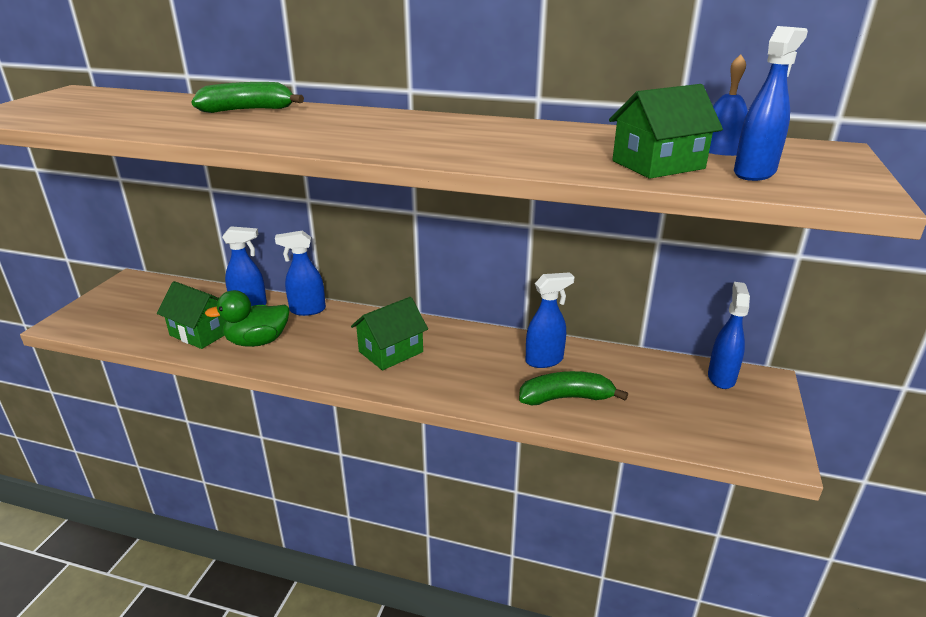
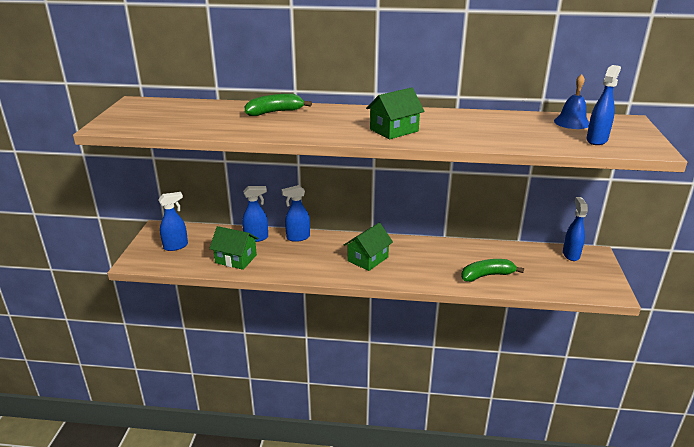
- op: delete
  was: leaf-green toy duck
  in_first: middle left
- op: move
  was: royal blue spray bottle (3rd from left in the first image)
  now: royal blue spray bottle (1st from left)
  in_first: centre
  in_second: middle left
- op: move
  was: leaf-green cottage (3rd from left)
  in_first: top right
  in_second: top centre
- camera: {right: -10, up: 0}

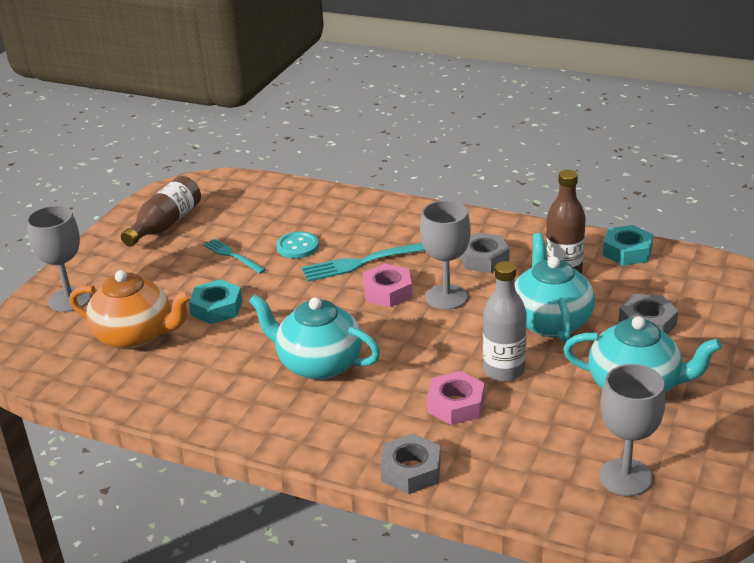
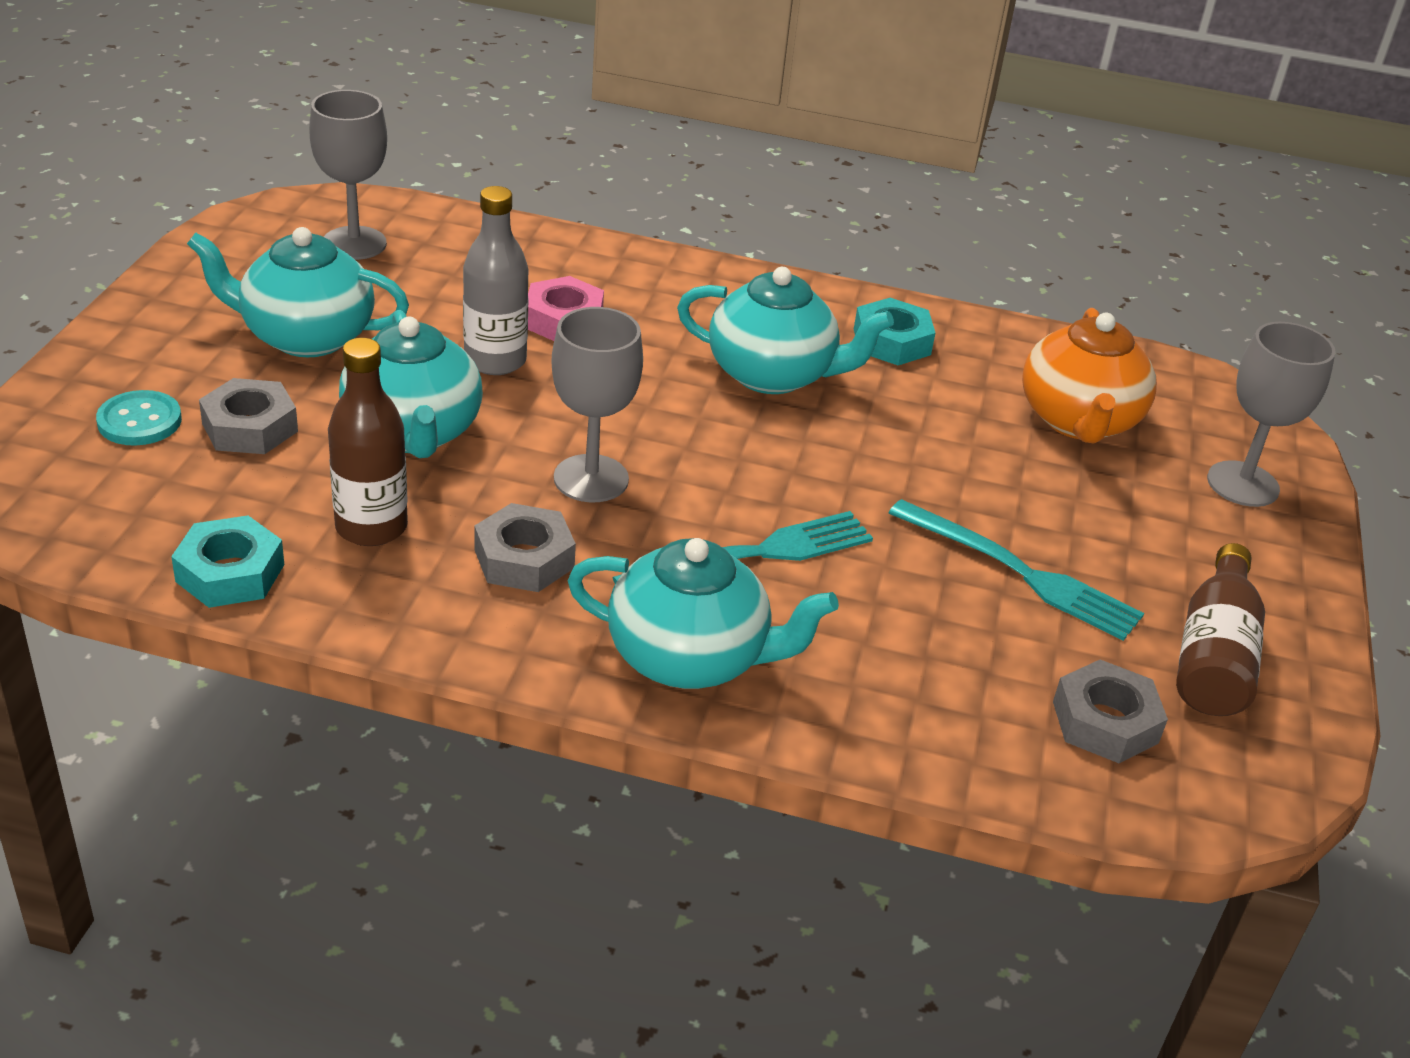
- op: rotate
  was: orange-coloured china teapot
  in_first: middle left
  in_second: middle right
  clockwise: -90
- op: move
  was: teal hexagon nut (1st from left in the first image)
  now: teal hexagon nut (2nd from left)
  in_first: middle left
  in_second: top centre
- op: resize
  was: teal dinner fork (1st from left in the first image)
  in_first: middle left
  in_second: middle right
  ratio: 1.62
- op: move
  was: teal button
  in_first: centre
  in_second: middle left
- op: delete
  was: pink hexagon nut (1st from left)
  in_first: centre
- op: move
  was: grey hexagon nut (1st from left in the first image)
  now: grey hexagon nut (3rd from left)
  in_first: bottom centre
  in_second: bottom right
- op: insert
  now: teal china teapot (3rd from left)
  in_second: centre
- camera: {right: 165, up: 5}

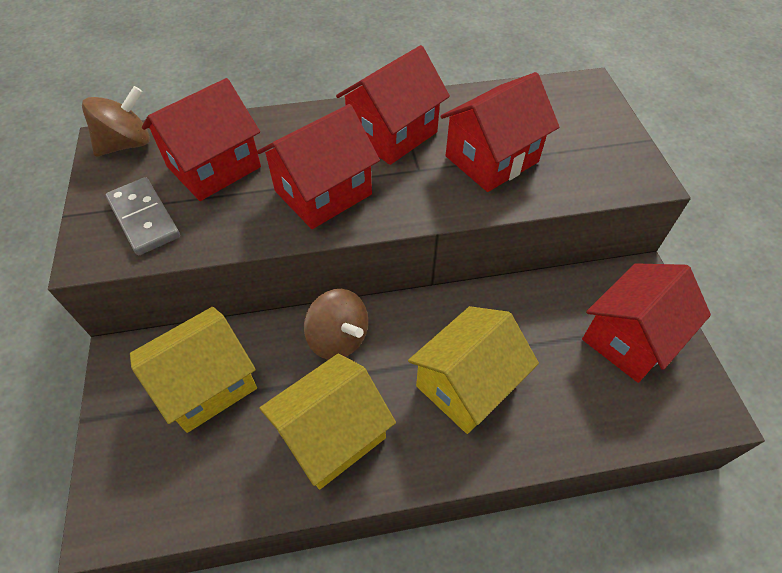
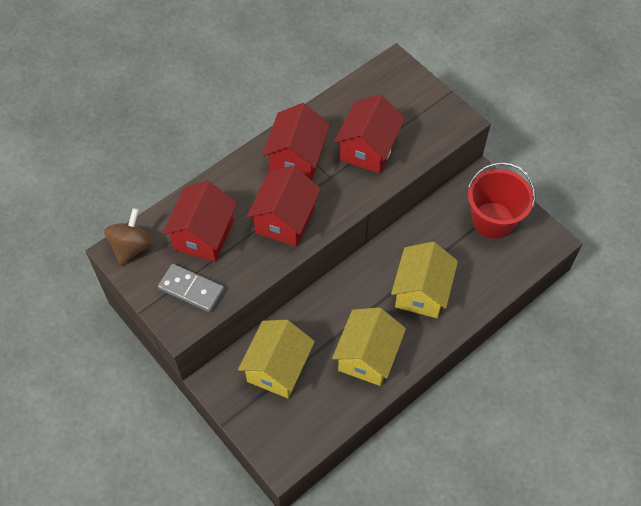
- op: delete
  was: russet toy top (2nd from left)
  in_first: centre
- op: replace
  was: scarlet cottage (5th from left)
  now: scarlet pail
  in_first: middle right
  in_second: middle right
- camera: {right: -30, up: 5}

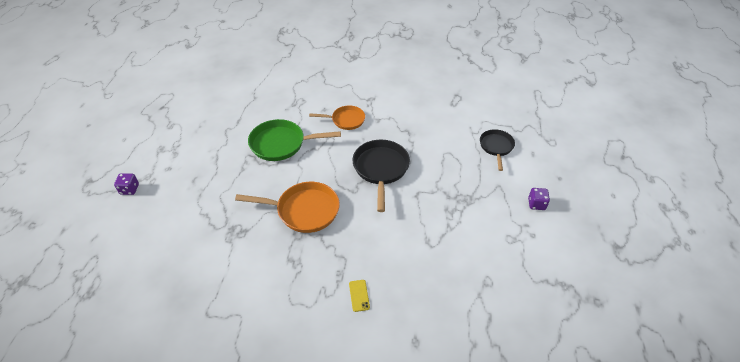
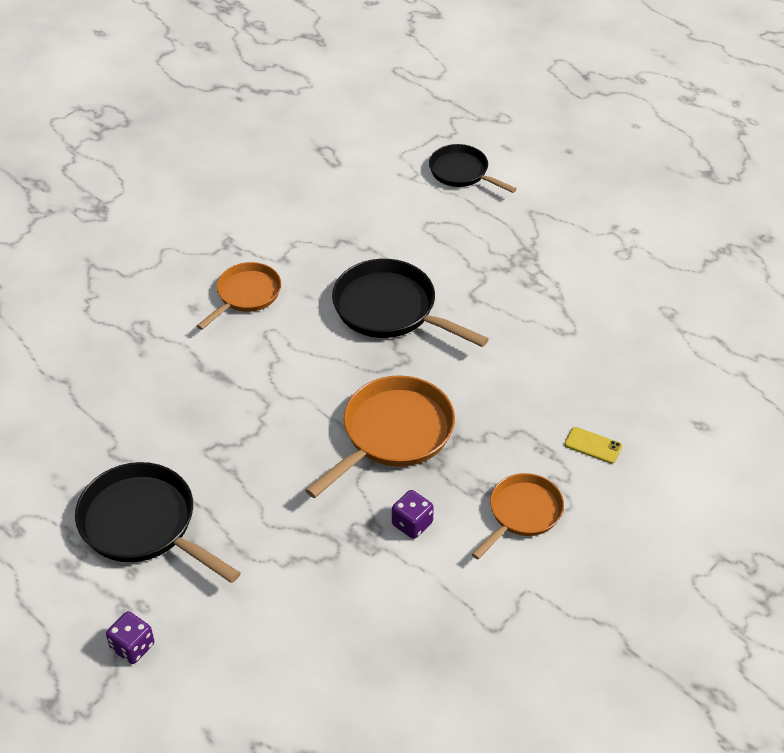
- op: delete
  was: leaf-green skillet
  in_first: centre
- op: move
  was: violet dice (2nd from left)
  in_first: middle right
  in_second: bottom centre
- op: insert
  now: jet-black skillet (1st from left)
  in_second: bottom left
- op: insert
  now: orange-coloured skillet (3rd from left)
  in_second: bottom centre
- camera: {right: -55, up: 0}

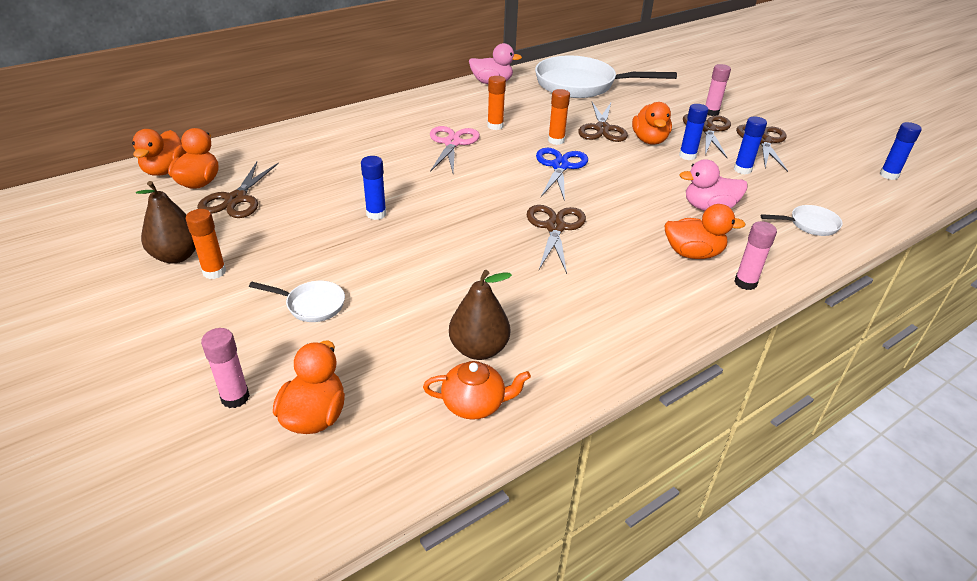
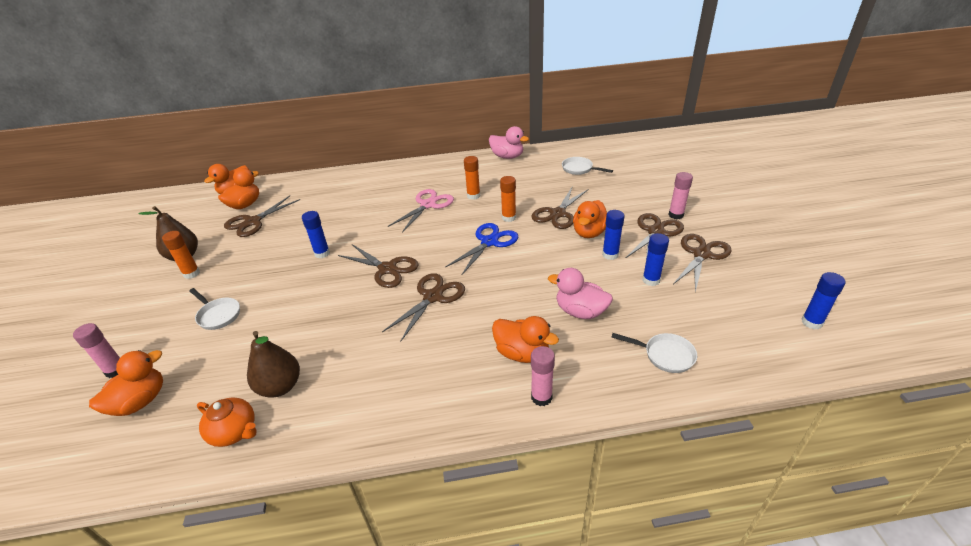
- op: resize
  was: white skillet (2nd from left)
  in_first: top centre
  in_second: top centre
  ratio: 0.44
- op: insert
  now: russet shears (2nd from left)
  in_second: centre
- camera: {right: 30, up: 0}

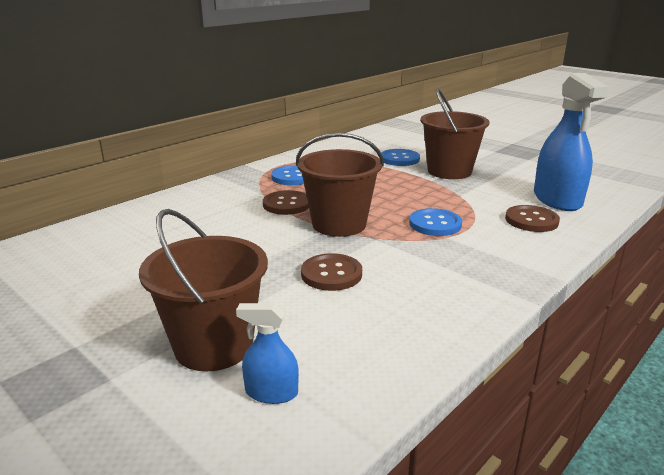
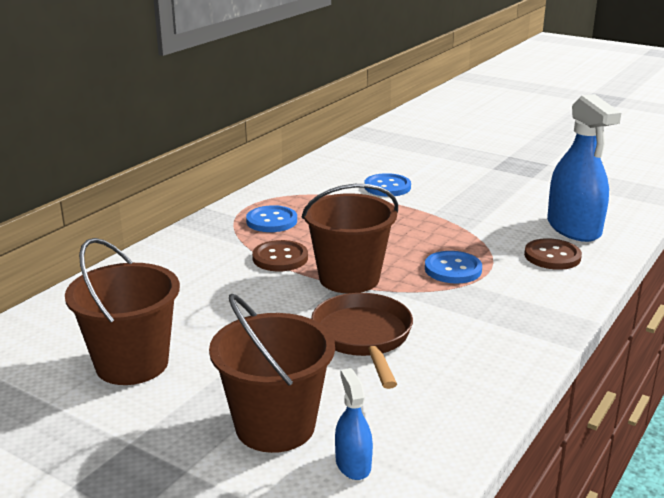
- op: rotate
  was: royal blue spray bottle (1st from left)
  in_first: bottom centre
  in_second: bottom centre
  clockwise: 75
- op: replace
  was: russet button (2nd from left)
  now: russet skillet
  in_first: centre
  in_second: bottom centre
- op: move
  was: russet pail (3rd from left in the first image)
  now: russet pail (1st from left)
  in_first: top right
  in_second: middle left
- camera: {right: -10, up: 0}

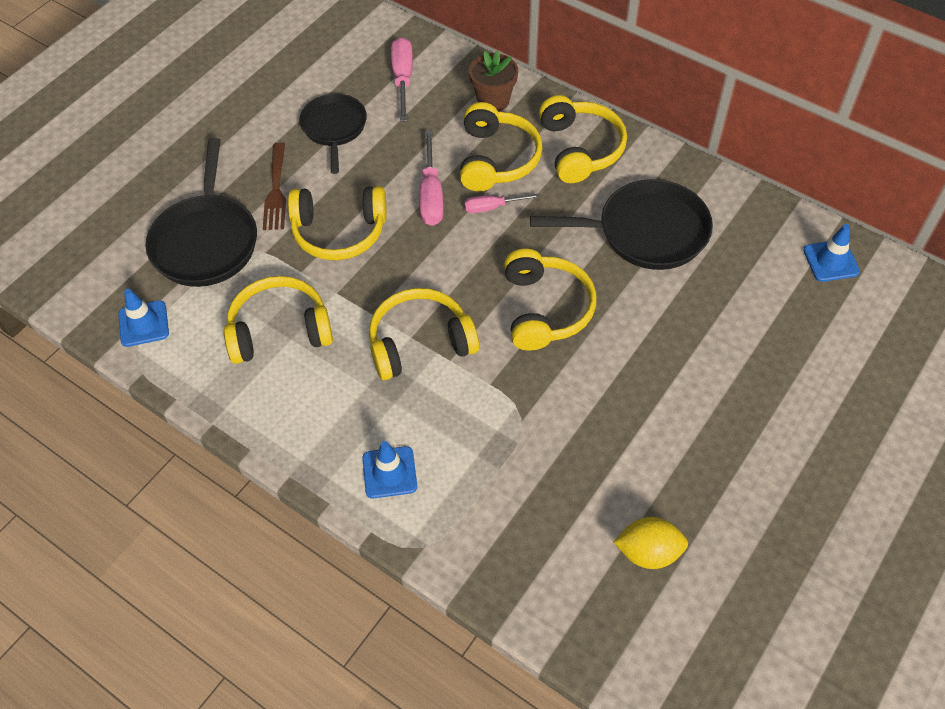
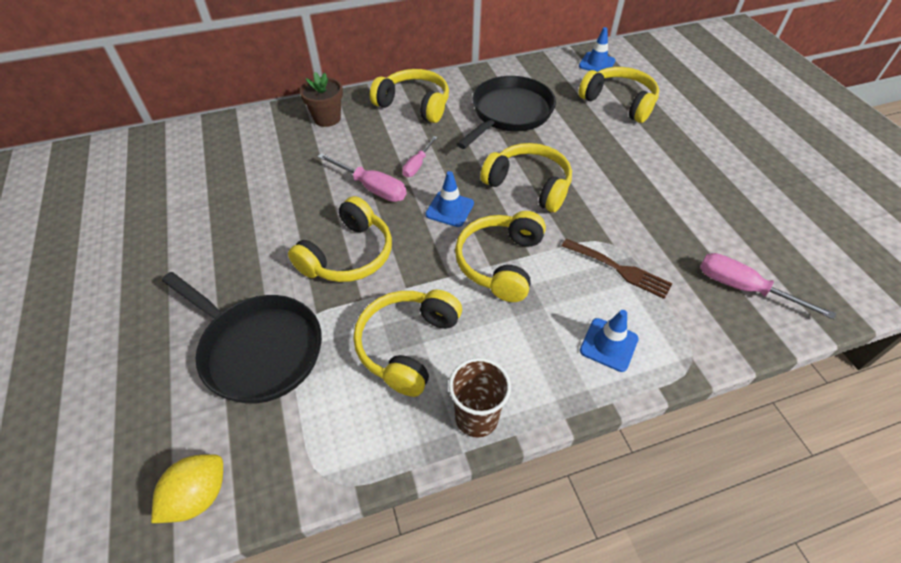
- op: move
  was: royal blue safety cone (1st from left)
  in_first: middle left
  in_second: centre
- op: move
  was: russet dinner fork
  in_first: top left
  in_second: middle right
- op: delete
  was: jet-black skillet (2nd from left)
  in_first: top centre
- op: move
  was: pink hand screwdriver (1st from left in the first image)
  now: pink hand screwdriver (3rd from left)
  in_first: top centre
  in_second: middle right
- op: move
  was: yellow headset (4th from left in the first image)
  now: yellow headset (6th from left)
  in_first: top centre
  in_second: top right
- op: move
  was: yellow citrus fruit
  in_first: bottom right
  in_second: bottom left
- op: insert
  now: russet cup
  in_second: bottom centre
- camera: {right: -55, up: -5}

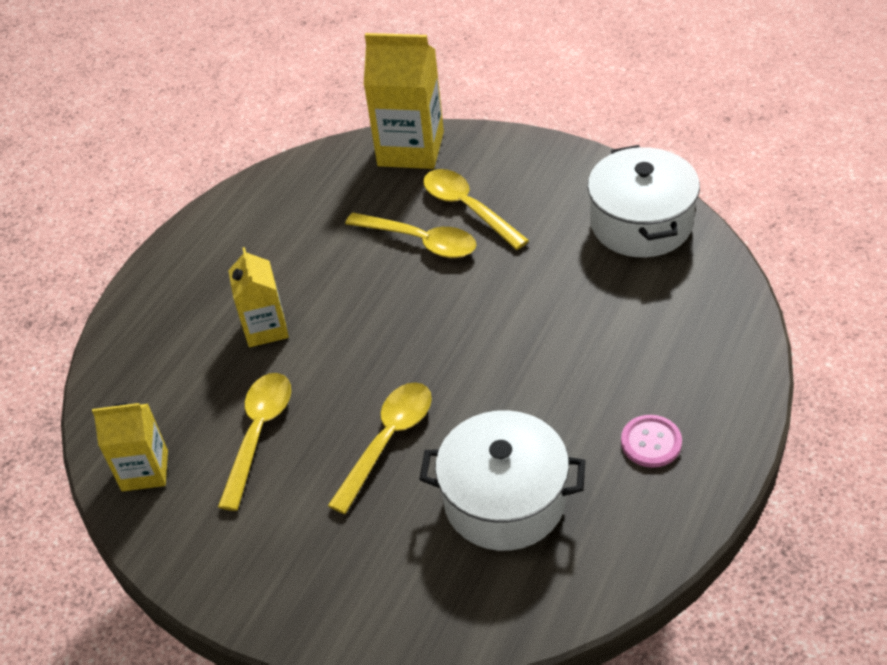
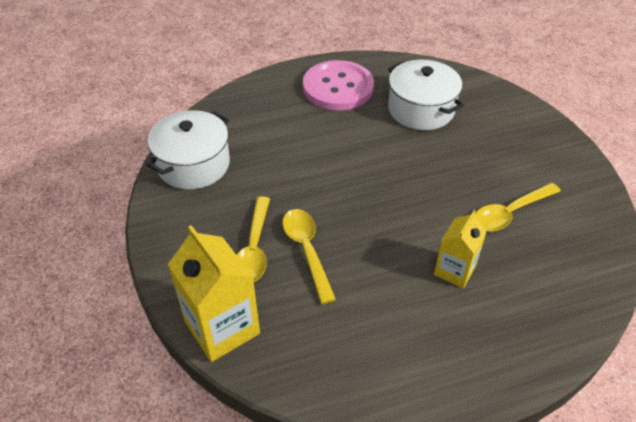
- op: delete
  was: yellow juice carton (1st from left)
  in_first: bottom left
- op: delete
  was: yellow tablespoon (2nd from left)
  in_first: bottom centre
- op: resize
  was: pink button
  in_first: middle right
  in_second: top centre
  ratio: 2.18
- camera: {right: -140, up: 0}

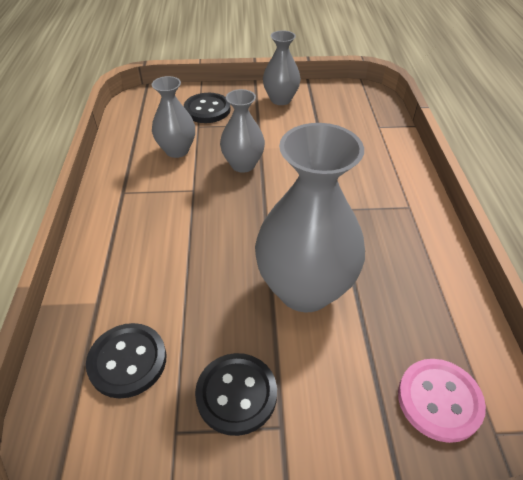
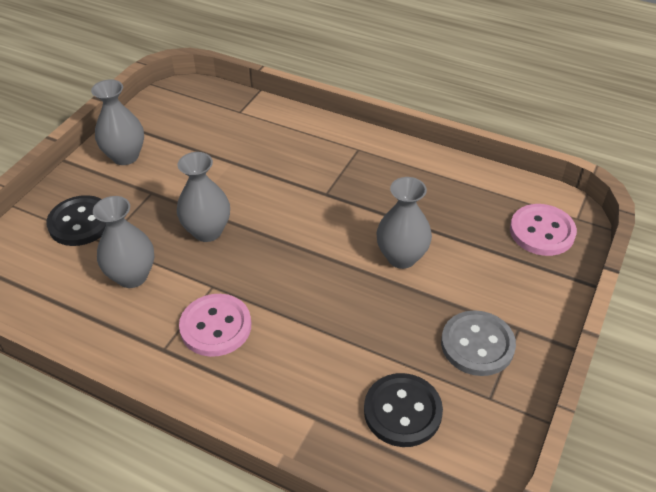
- op: recolor
  was: jet-black button (3rd from left)
  now: grey button
  in_first: bottom centre
  in_second: bottom right
- op: resize
  was: grey vase (4th from left)
  in_first: centre
  in_second: centre
  ratio: 0.56
- op: insert
  now: pink button (1st from left)
  in_second: middle left
- camera: {right: -60, up: 0}

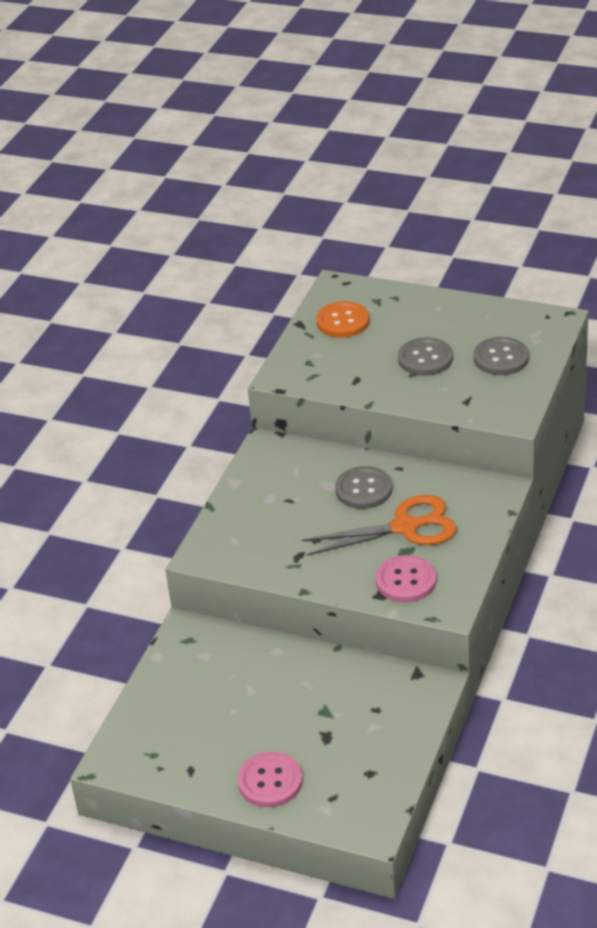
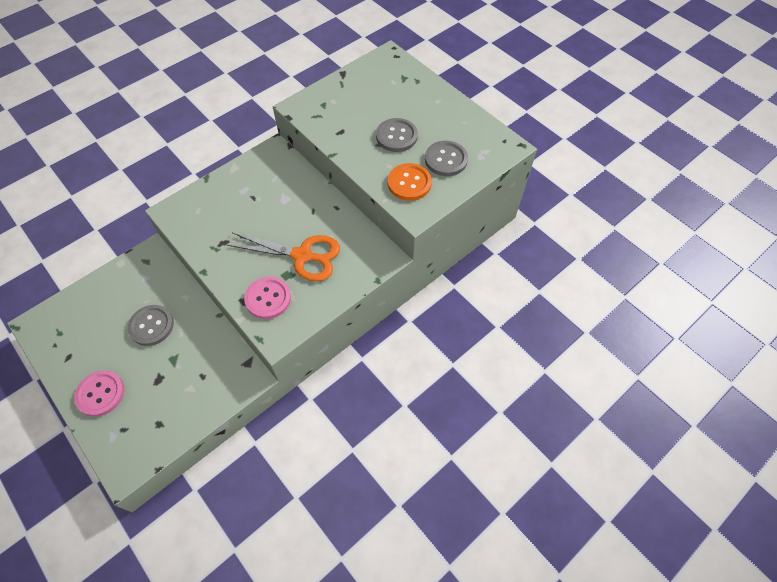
- op: move
  was: orange-coloured button
  in_first: centre
  in_second: top centre
- op: move
  was: grey button (1st from left)
  in_first: centre
  in_second: middle left
- camera: {right: 25, up: 20}

